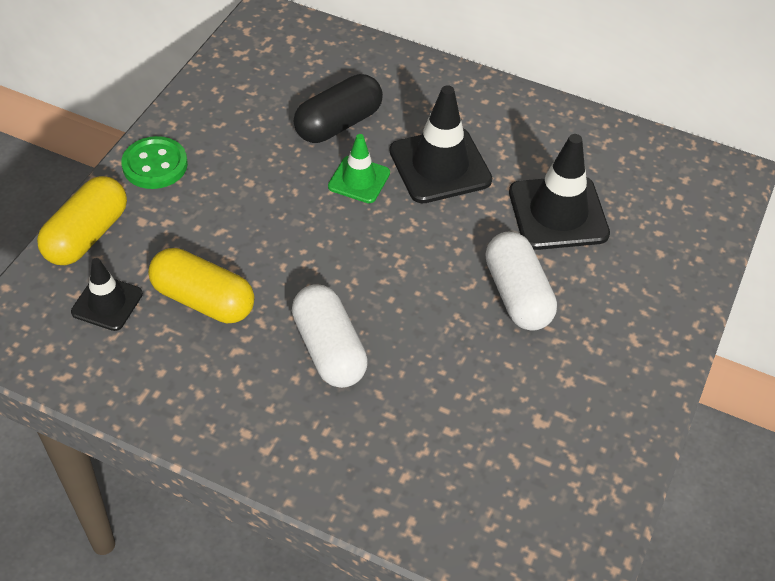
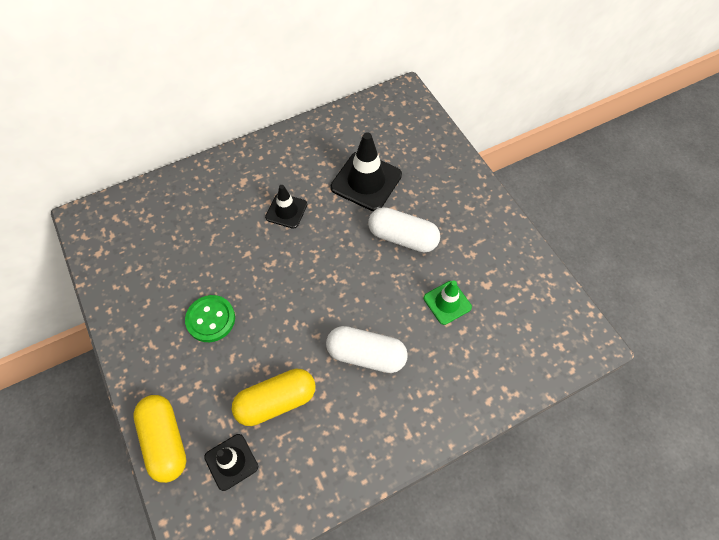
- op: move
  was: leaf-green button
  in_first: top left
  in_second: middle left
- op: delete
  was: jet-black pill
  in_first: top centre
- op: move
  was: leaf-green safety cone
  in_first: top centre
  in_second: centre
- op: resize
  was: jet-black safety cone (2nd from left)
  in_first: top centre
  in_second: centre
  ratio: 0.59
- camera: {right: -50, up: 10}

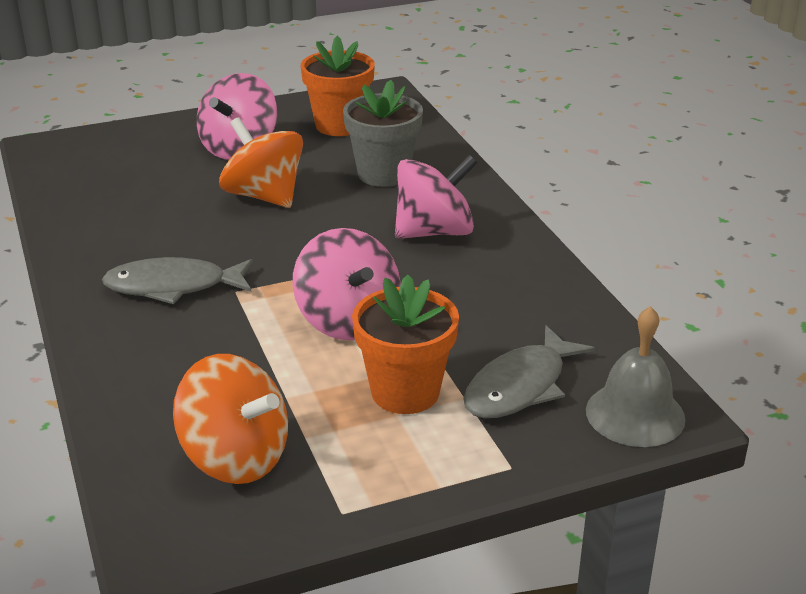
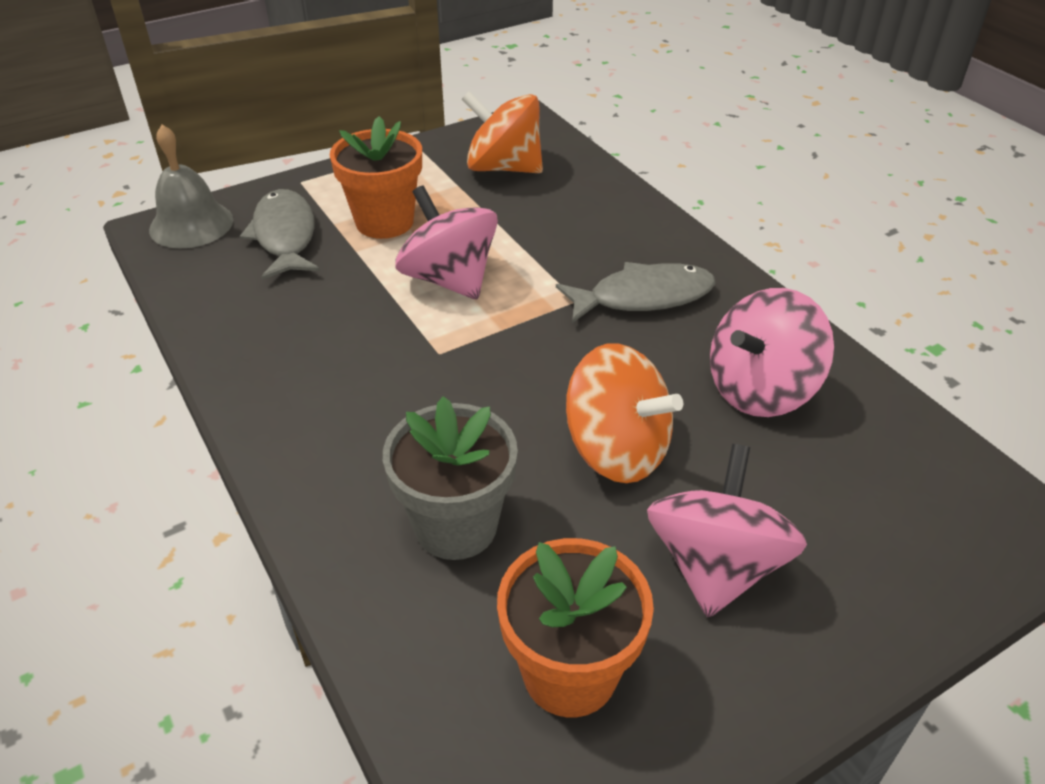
- op: move
  was: pink toy top (3rd from left)
  in_first: top centre
  in_second: middle right
- op: rotate
  was: grey fish figure (2nd from left in the first image)
  in_first: centre
  in_second: top left
  clockwise: -45
- camera: {right: 170, up: 10}

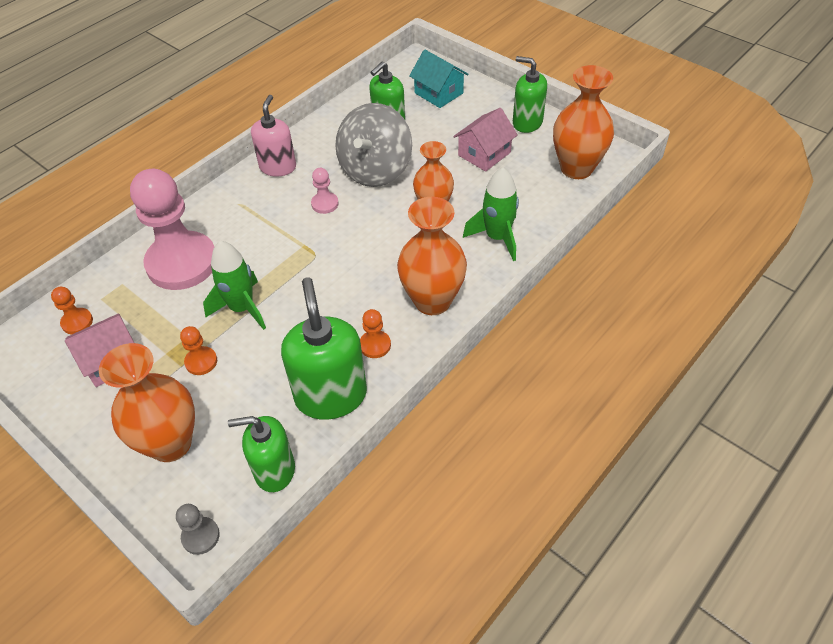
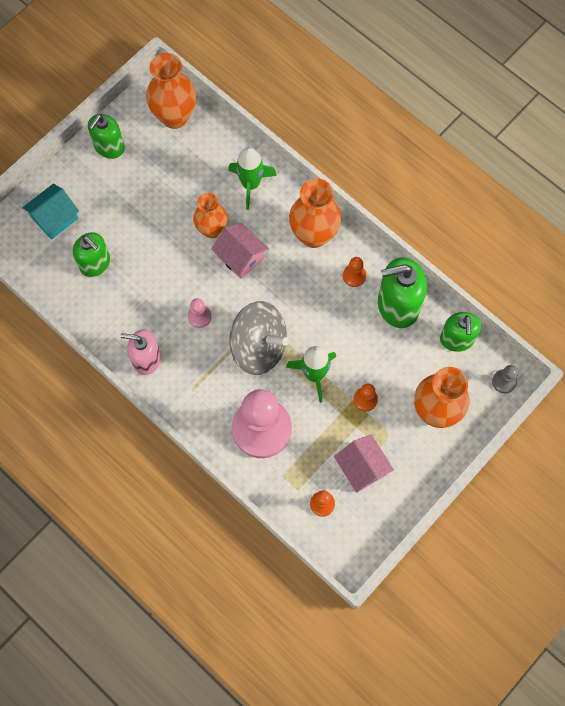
- op: move
  was: grey toy top
  in_first: top centre
  in_second: centre
- op: move
  was: pink cottage (2nd from left in the first image)
  now: pink cottage (1st from left)
  in_first: top centre
  in_second: centre
- camera: {right: -90, up: 20}

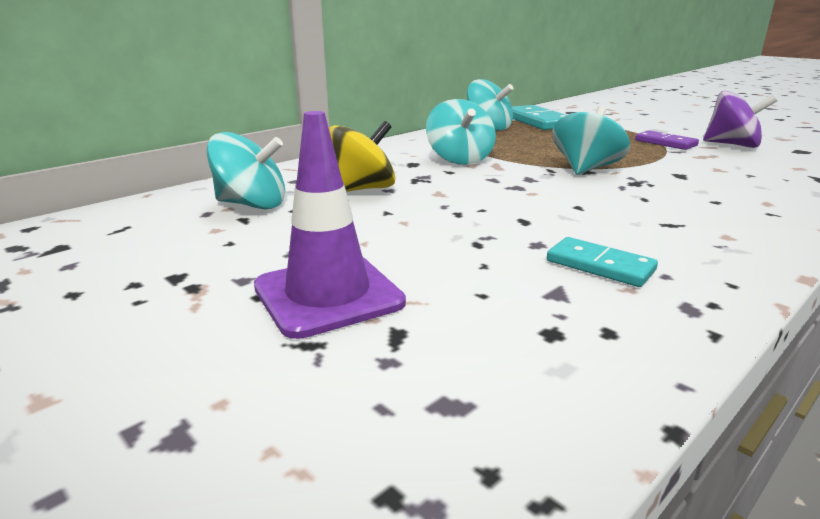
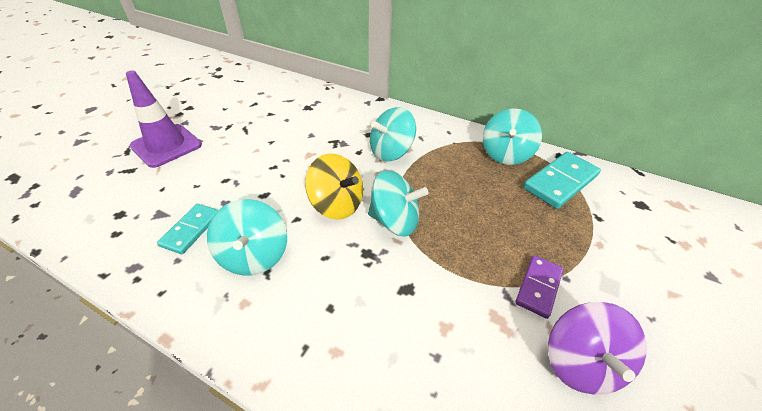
- op: move
  was: teal toy top (1st from left)
  in_first: top left
  in_second: middle left
- op: move
  was: yellow toy top
  in_first: top centre
  in_second: centre
- camera: {right: 70, up: 20}

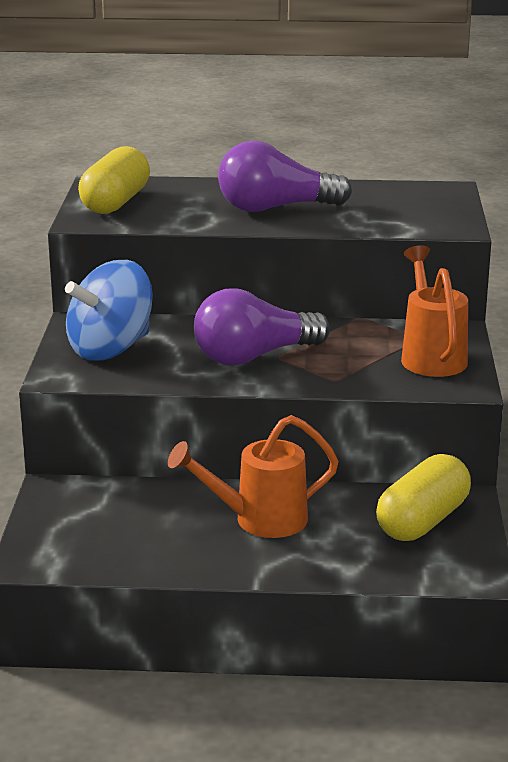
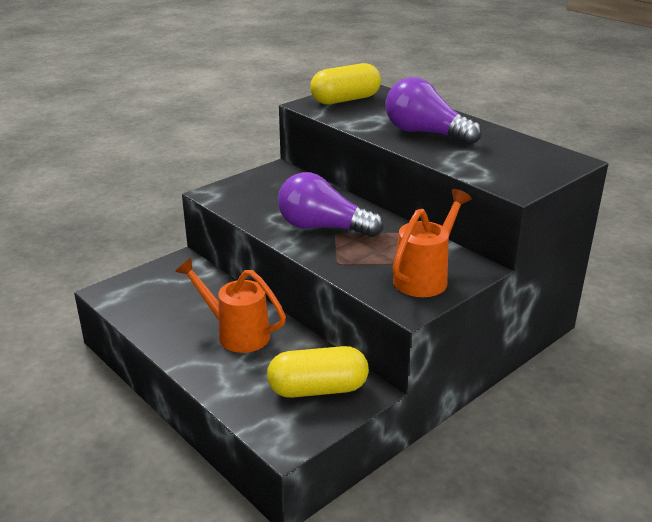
- op: delete
  was: royal blue toy top
  in_first: middle left
- camera: {right: 45, up: 5}

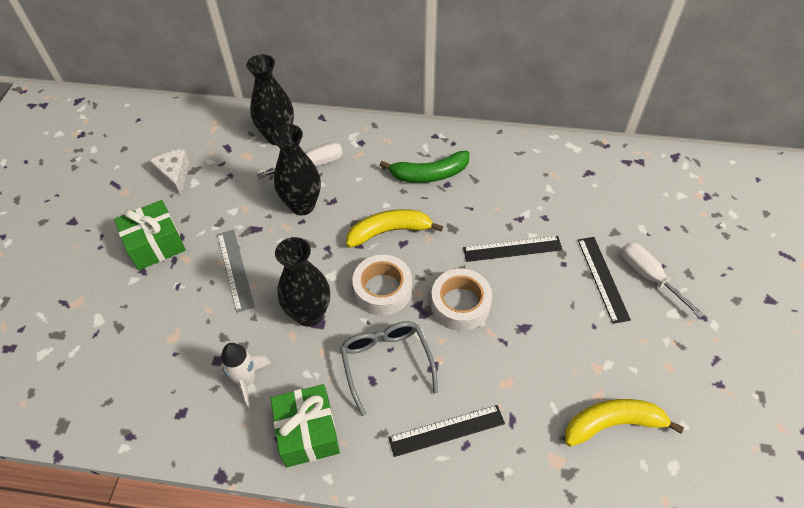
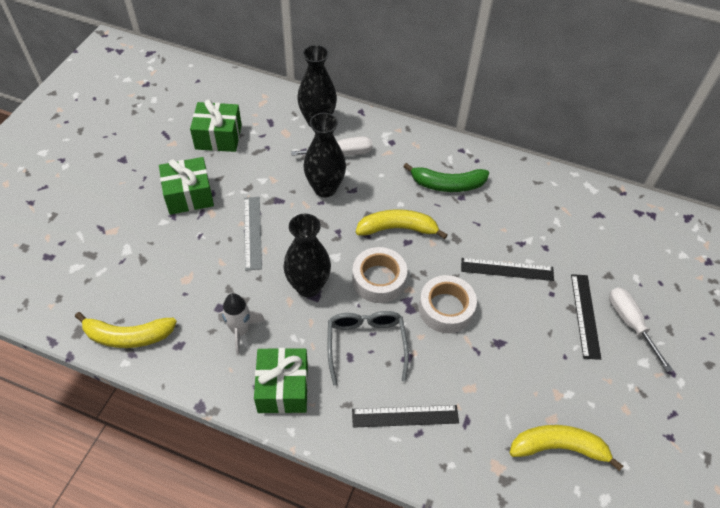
- op: replace
  was: white cheese wedge
  now: leaf-green present (2nd from left)
  in_first: middle left
  in_second: top left
- op: insert
  now: yellow banana (1st from left)
  in_second: middle left
- camera: {right: 10, up: 0}

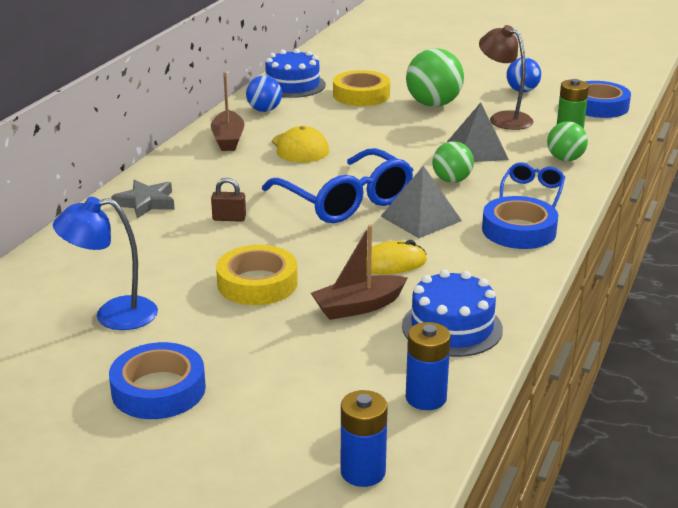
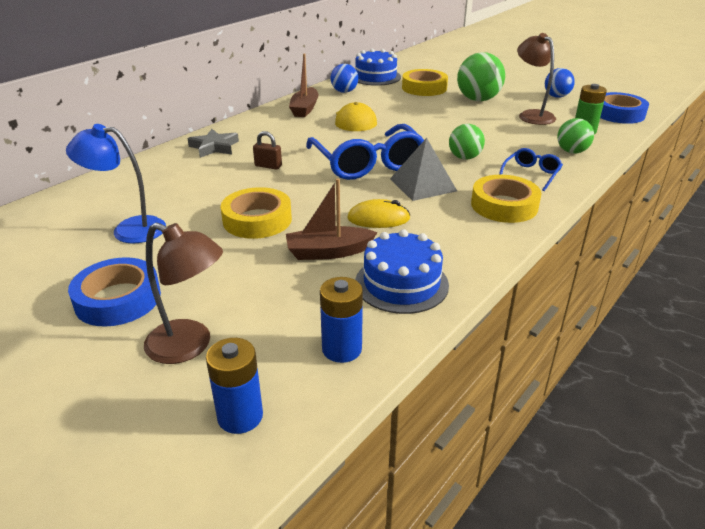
- op: delete
  was: grey pyramid shape (2nd from left)
  in_first: top right
- op: recolor
  was: royal blue tape (2nd from left)
  now: yellow tape (3rd from left)
  in_first: middle right
  in_second: middle right
- op: insert
  now: russet lamp (1st from left)
  in_second: middle left
- camera: {right: 15, up: 5}

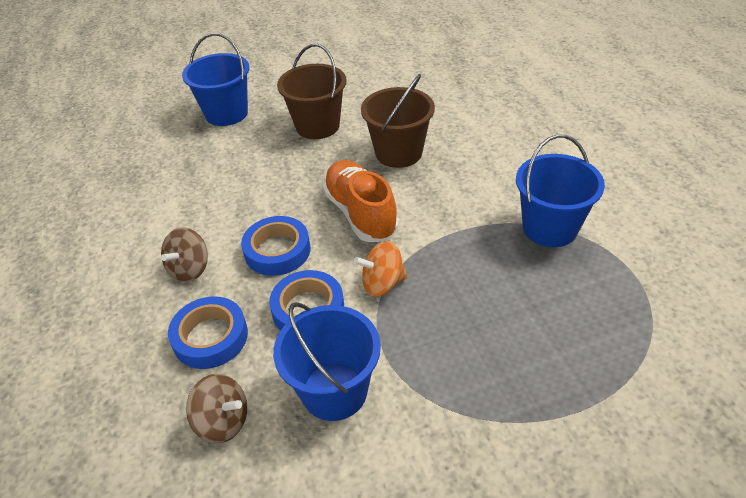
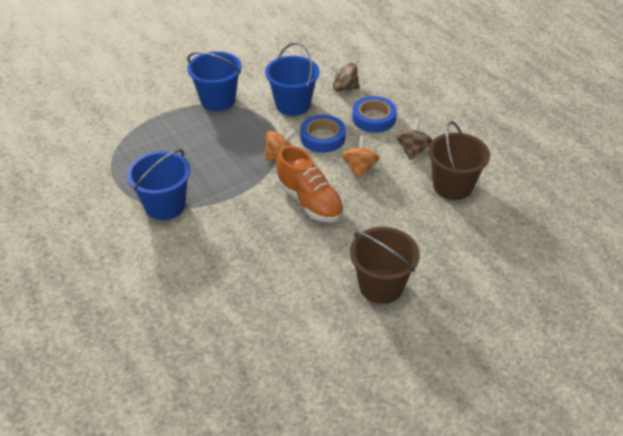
- op: move
  was: royal blue pail (1st from left in the first image)
  now: royal blue pail (2nd from left)
  in_first: top left
  in_second: top centre
- op: replace
  was: royal blue tape (2nd from left)
  now: orange-coloured toy top (2nd from left)
  in_first: centre
  in_second: centre
- op: move
  was: russet pail (2nd from left)
  in_first: top centre
  in_second: middle right
- camera: {right: 165, up: 0}

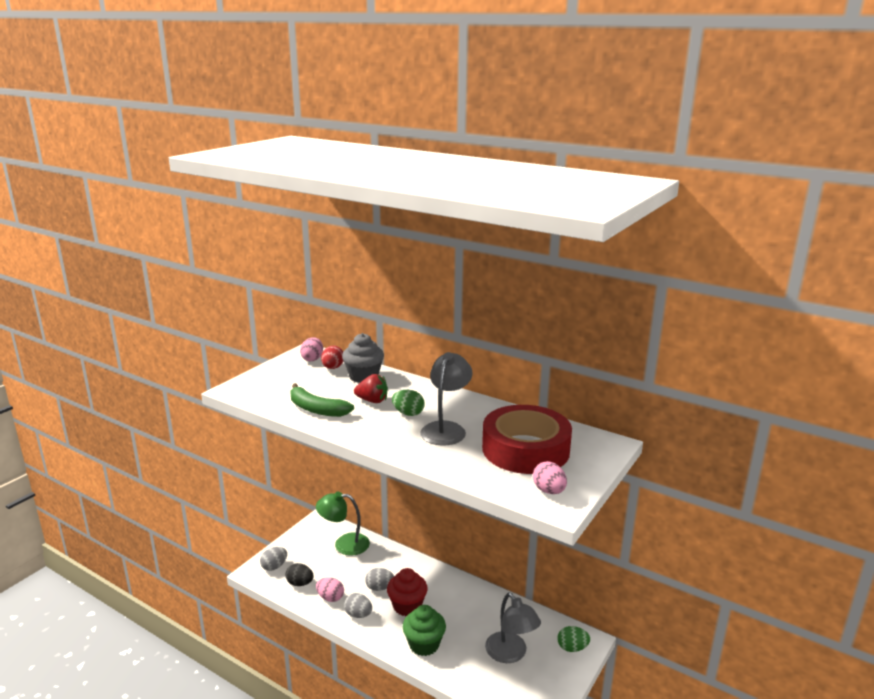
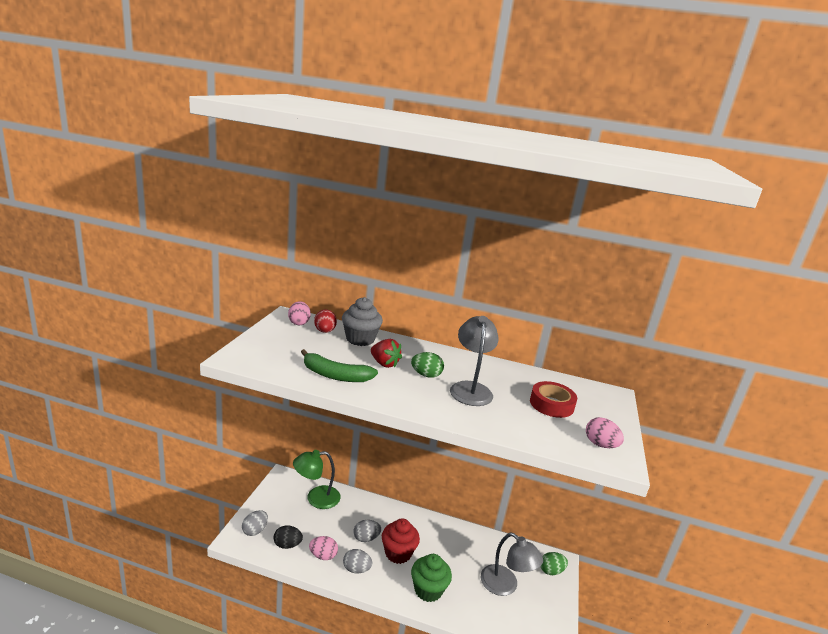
- op: rotate
  was: scarlet berry
  in_first: centre
  in_second: centre
  clockwise: 45
- op: resize
  was: scarlet tape
  in_first: centre
  in_second: middle right
  ratio: 0.54
- camera: {right: -20, up: 0}

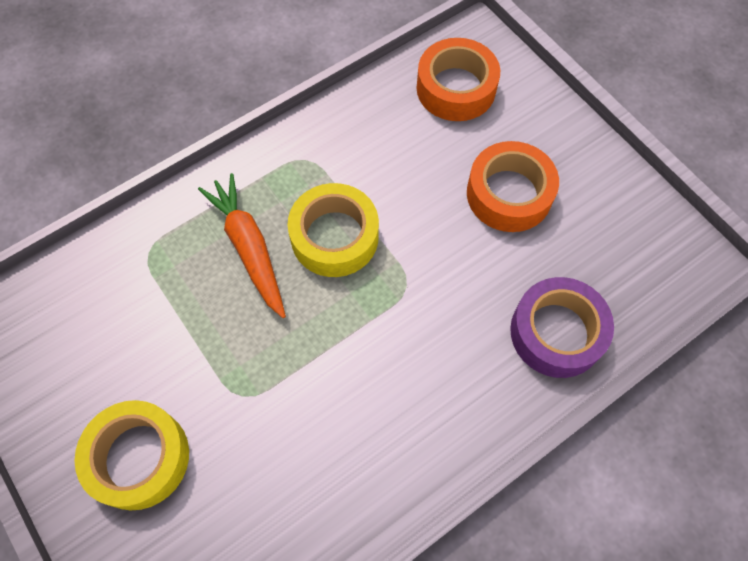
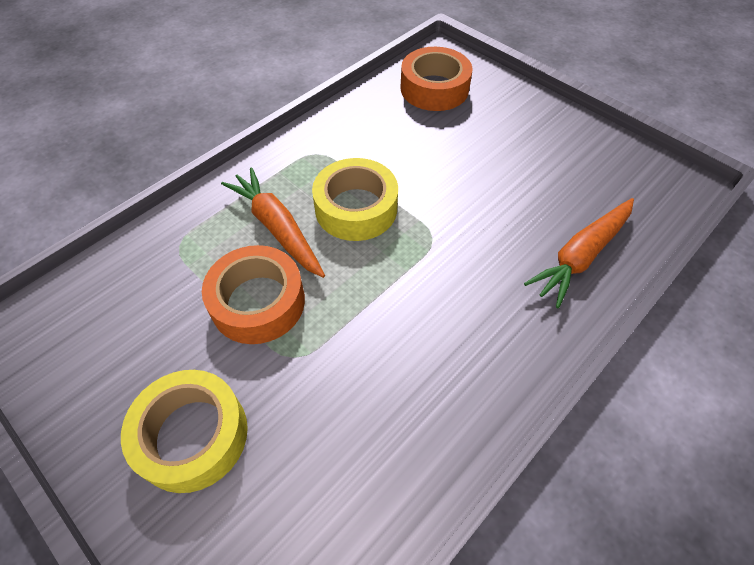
- op: move
  was: orange-coloured tape (2nd from left in the first image)
  now: orange-coloured tape (1st from left)
  in_first: top right
  in_second: centre
- op: replace
  was: violet tape
  now: orange-coloured toy carrot (2nd from left)
  in_first: middle right
  in_second: middle right
- camera: {right: -10, up: -10}

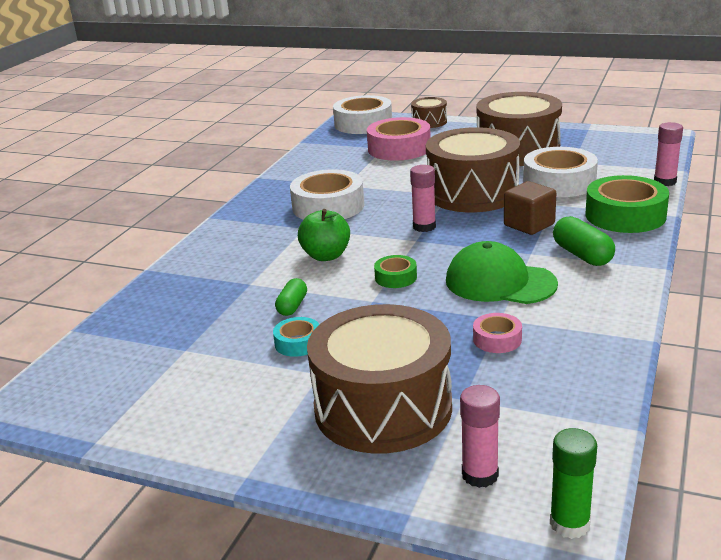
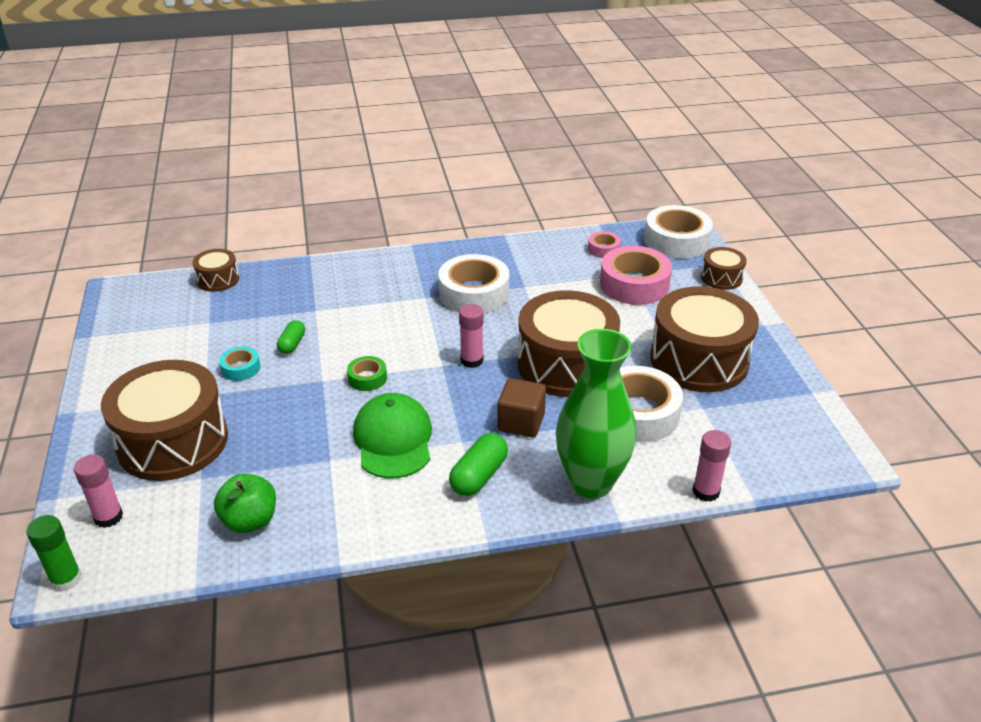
- op: rotate
  was: leaf-green pill (1st from left)
  in_first: centre
  in_second: middle left
  clockwise: -60
- op: move
  was: leaf-green toy apple
  in_first: centre
  in_second: bottom left
- op: move
  was: pink tape (2nd from left in the first image)
  now: pink tape (1st from left)
  in_first: middle right
  in_second: centre
- op: replace
  was: leaf-green tape (2nd from left)
  now: leaf-green vase
  in_first: middle right
  in_second: centre
- op: insert
  now: russet toy drum (2nd from left)
  in_second: middle left
- camera: {right: 55, up: 10}

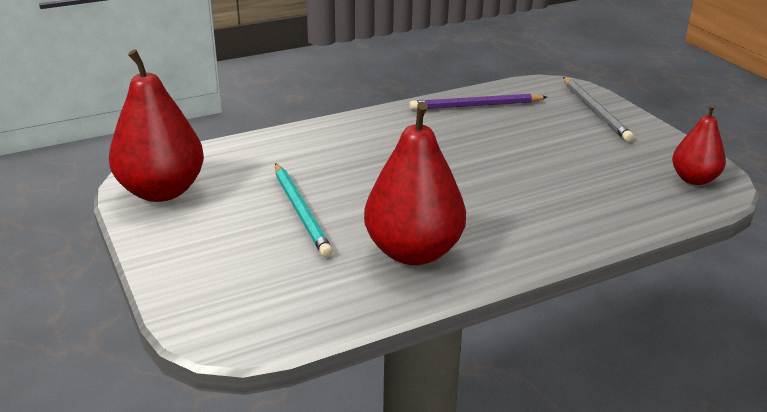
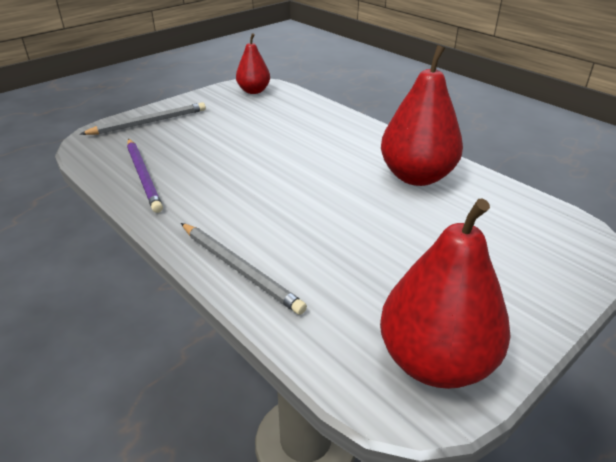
- op: delete
  was: teal lead pencil
  in_first: centre
- op: insert
  now: grey lead pencil (2nd from left)
  in_second: centre
- camera: {right: -105, up: 5}

